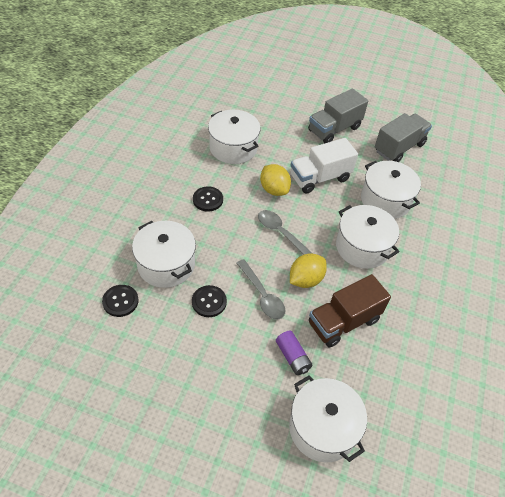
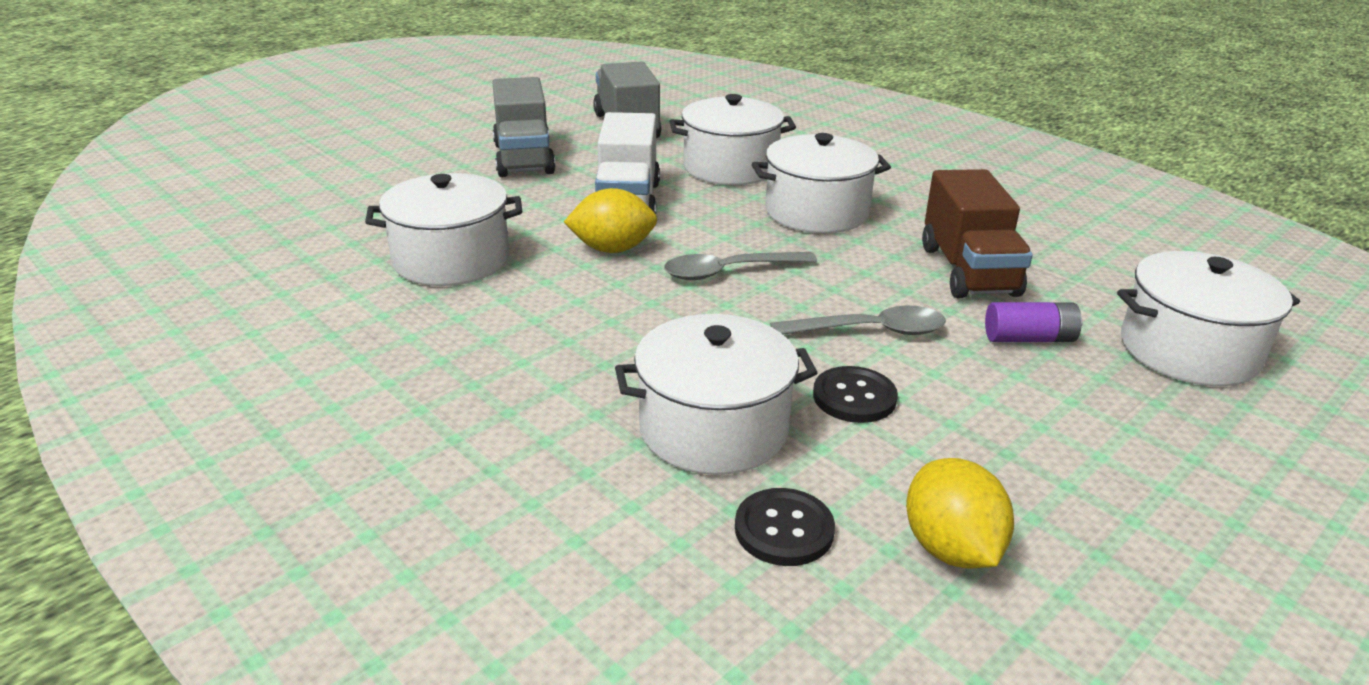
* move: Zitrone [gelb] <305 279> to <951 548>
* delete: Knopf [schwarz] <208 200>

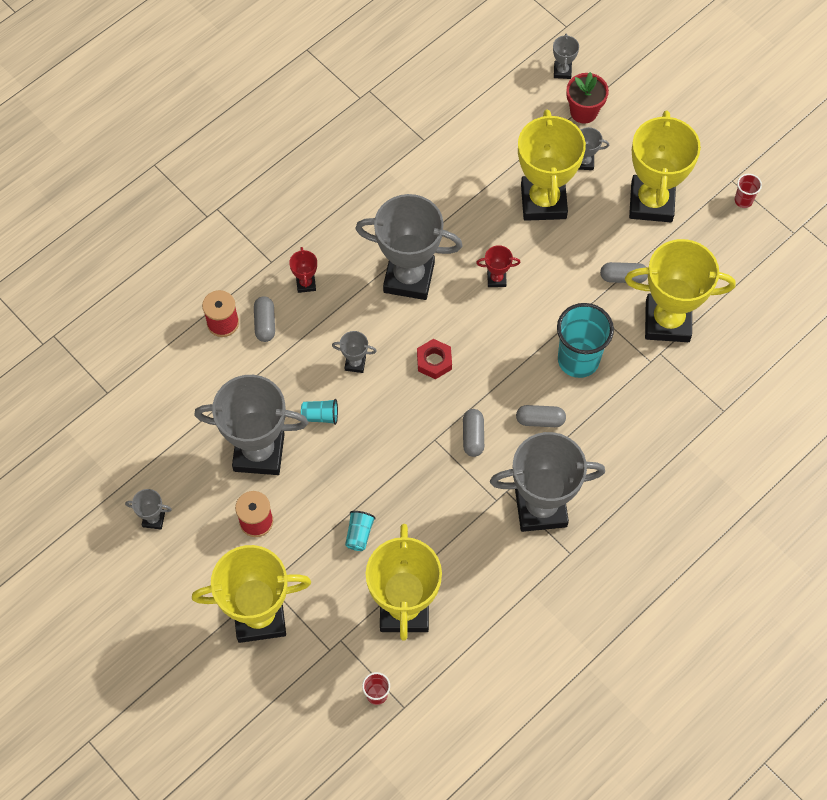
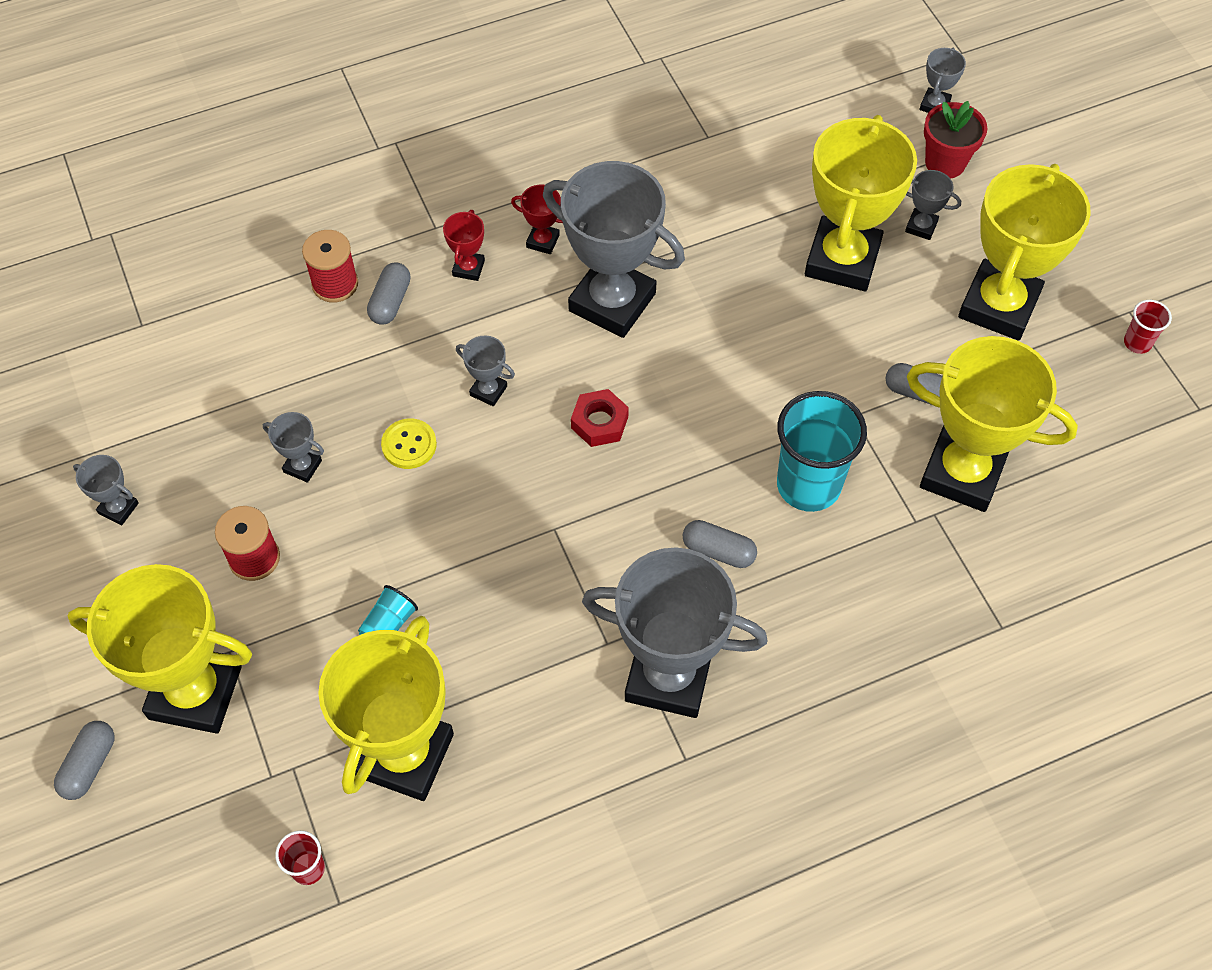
* move: Kapsel [grau] <473 436> to <89 765>
* resize: Pokal [grau] <259 452> = <302 466> x0.42
* replace: Becher [türkis] <320 416> to Knopf [gelb] <409 445>
* move: Pokal [rot] <496 279> to <542 241>

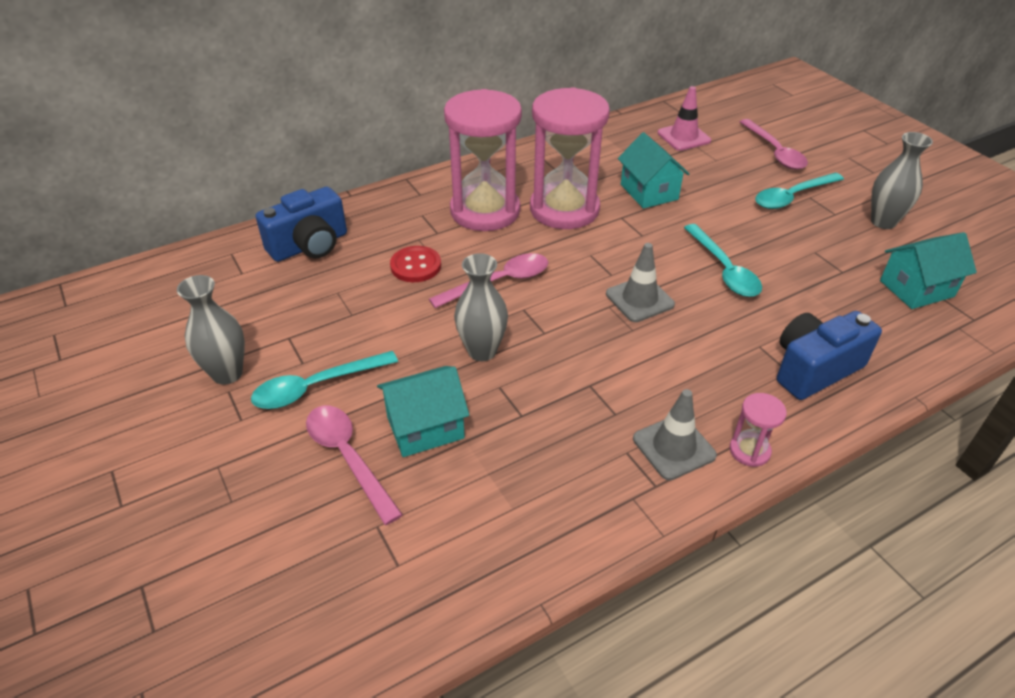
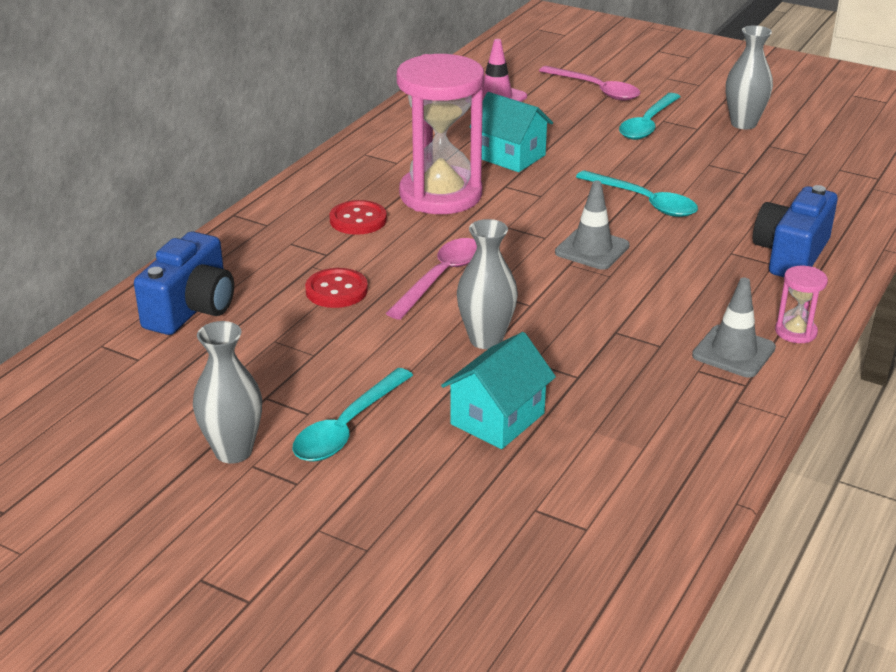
* replace: Sanduhr [rosa] <485 211> to Knopf [rot] <358 220>
* delete: Löffel [rosa] <348 458>
* delete: Haus [türkis] <916 288>

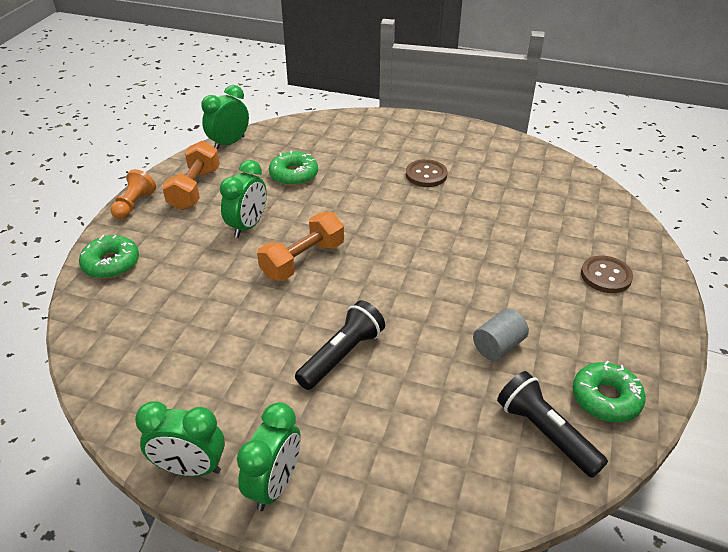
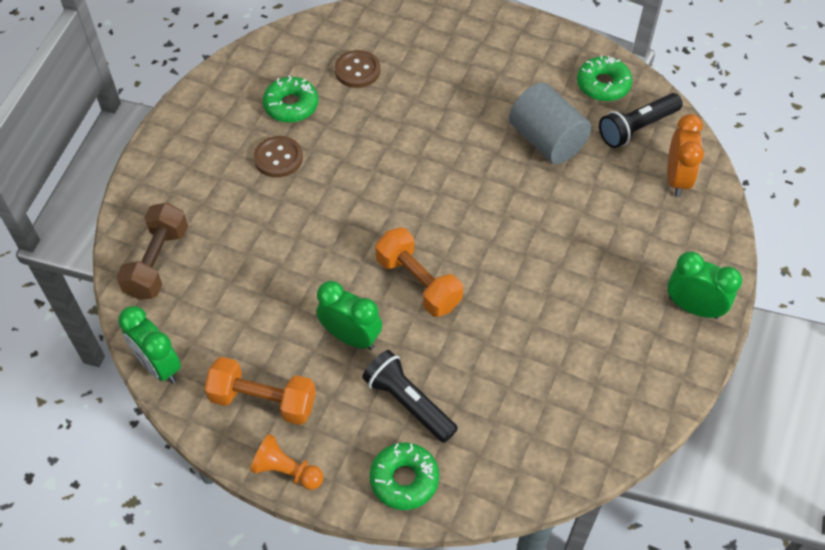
* insert: Hantel [braun] <157 262>
* move: Donut [grün] <294 175> to <291 105>
* move: Knopf [braun] <606 276> to <357 70>
* move: Taschenlampe [schwarz] <342 355> to <408 403>
* resize: Vollzylinder [grau] <498 346> = <547 140> x1.69
* insert: Wecker [orange] <677 179>
* delete: Wecker [grün] <190 468>

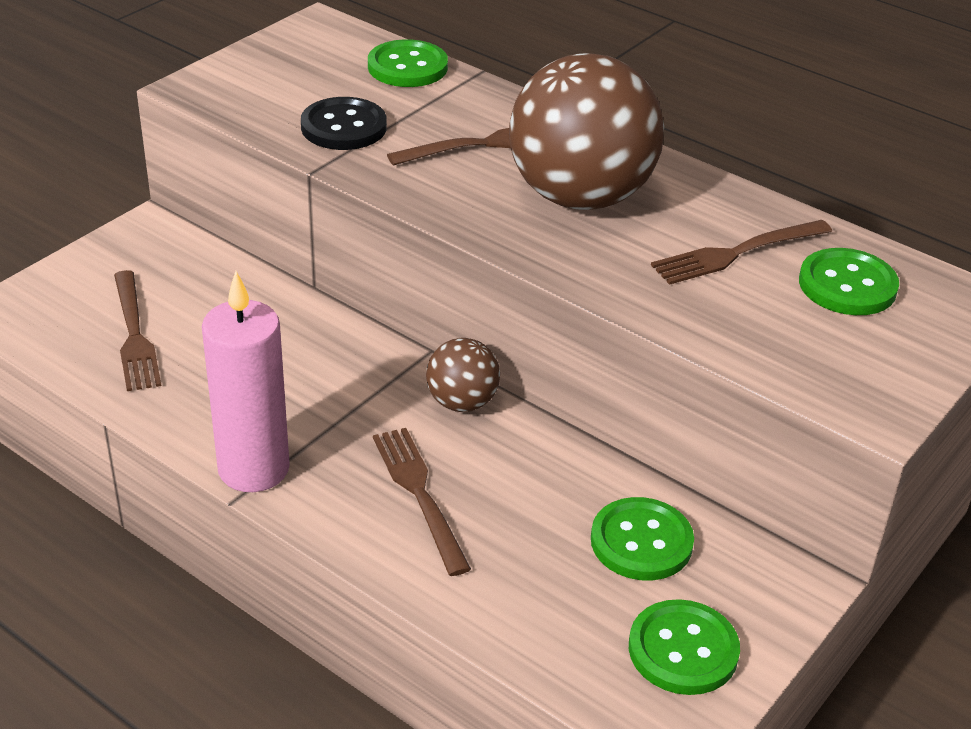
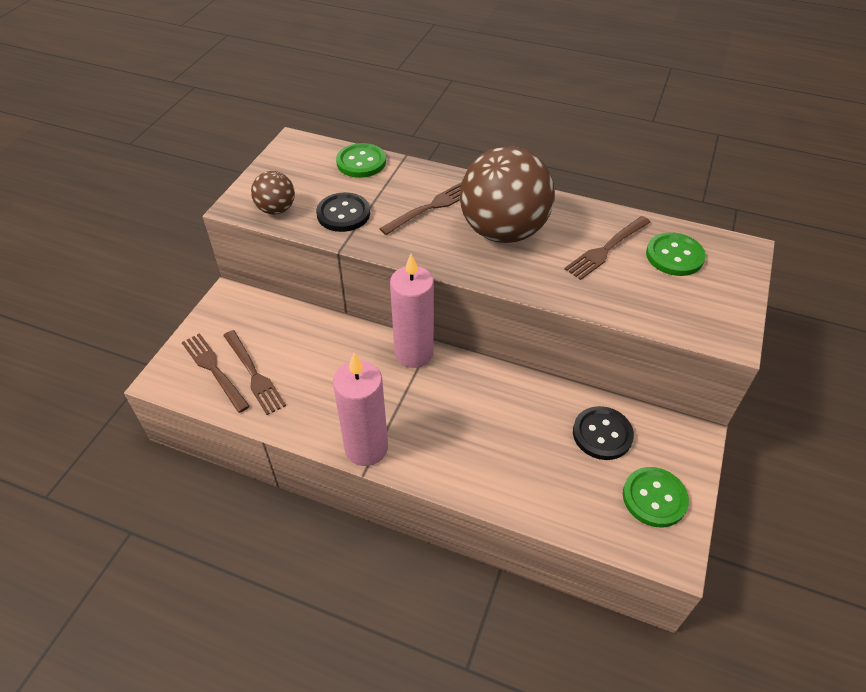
* move: Gabel [braun] <419 494> to <214 370>
* move: Ball [braun] <462 402> to <276 209>
* insert: Kerze [rosa] <414 353>
* recolor: Knopf [grün] <641 542> to Knopf [schwarz] <602 434>

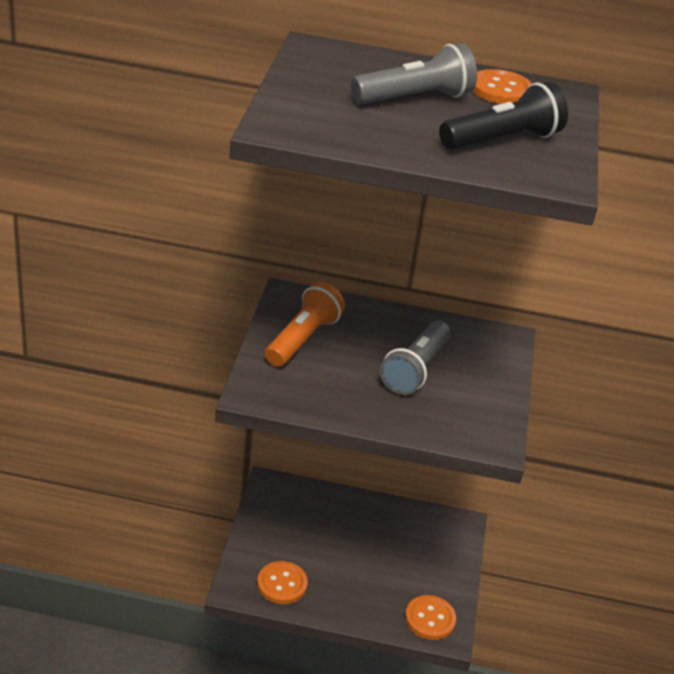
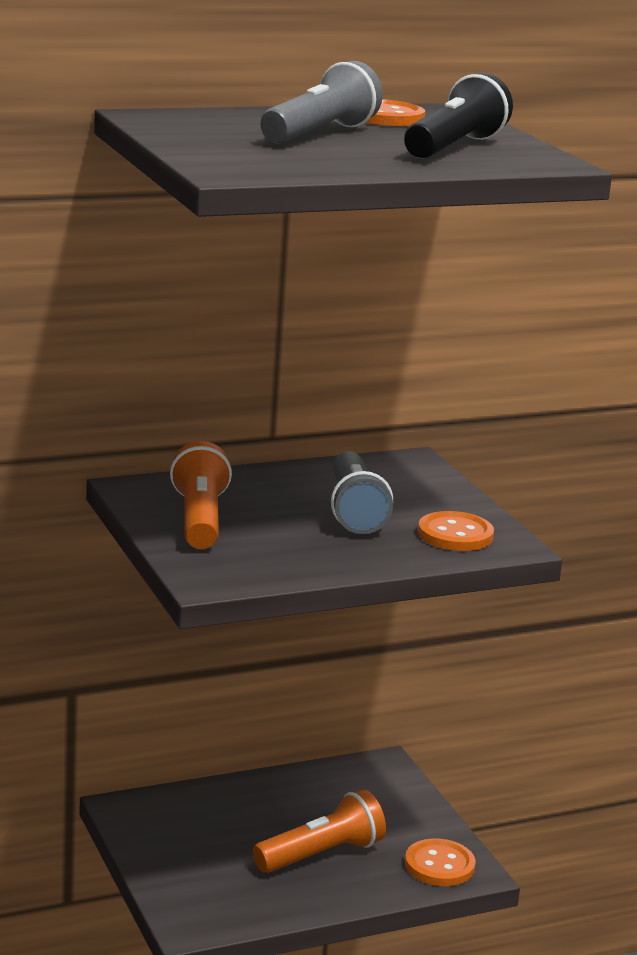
* insert: Taschenlampe [orange] <322 854>
* move: Knopf [orange] <282 584> to <455 534>

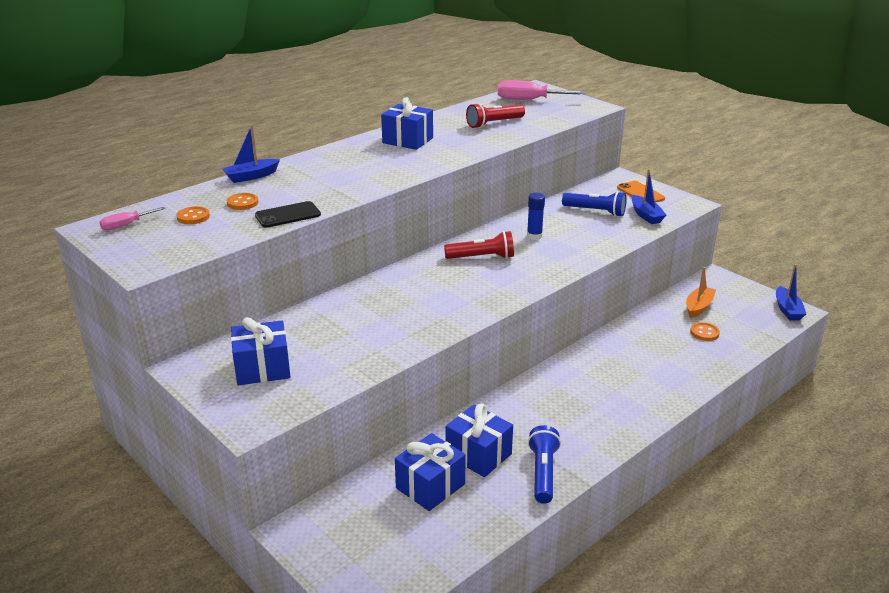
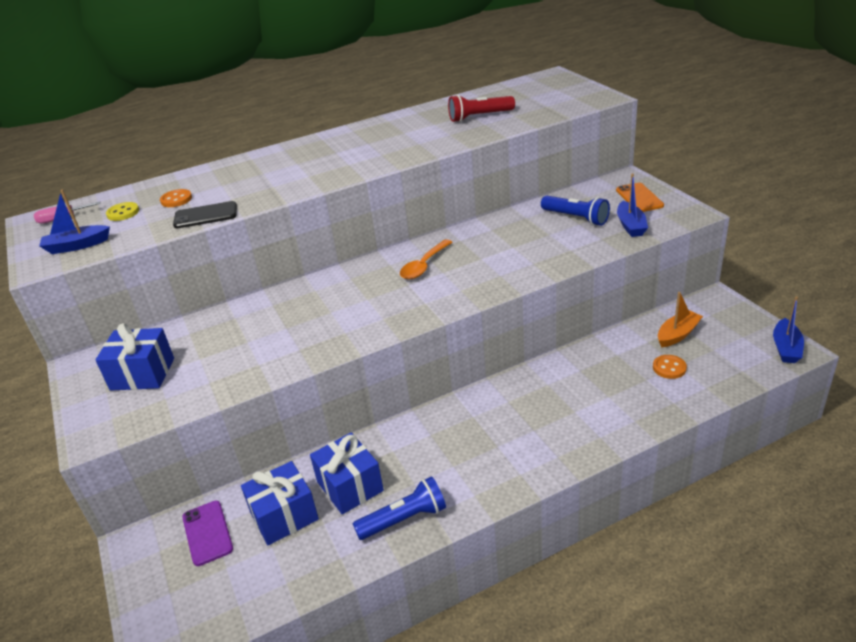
* move: Boot [blau] <251 176> to <77 246>
* recolor: Knopf [orange] <193 217> to Knopf [gelb] <123 213>
* insert: Handy [lila] <207 533>
* rotate: Taschenlampe [blau] <543 473> = <404 519> 45 degrees clockwise
* replace: Taschenlampe [rot] <482 257> to Löffel [orange] <424 266>
* delete: Geschenk [blau] <407 140>
* delete: Schraubenzieher [rosa] <529 100>
* delete: Klebestift [blau] <534 236>

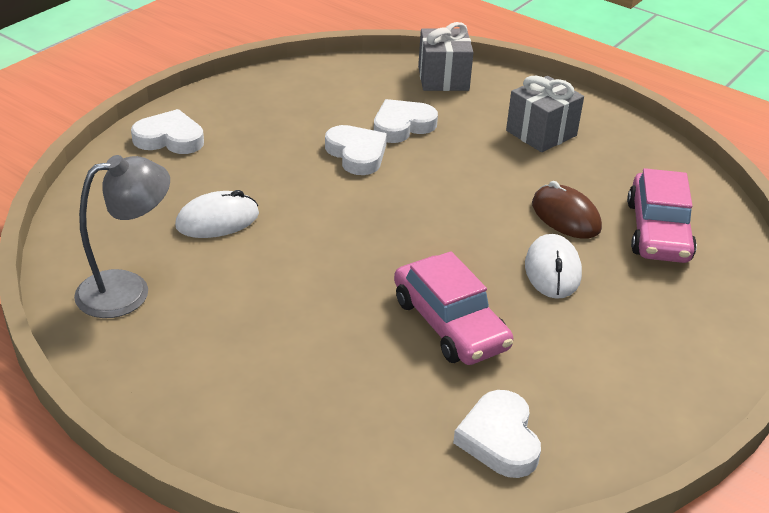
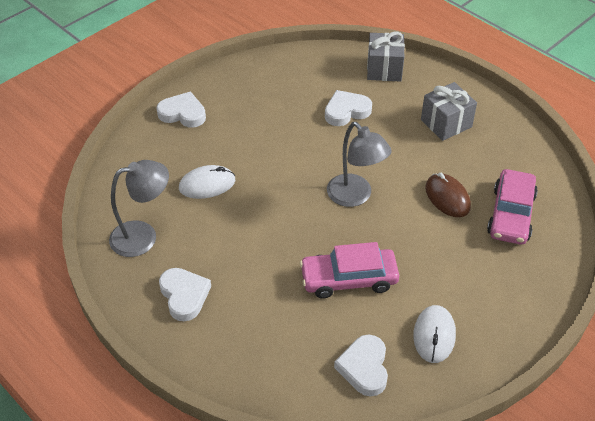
* move: Herz [weiß] <357 154> to <184 296>
* rotate: Auto [rosa] <450 324> = <349 279> 105 degrees clockwise
* insert: Lampe [grau] <355 196>
* move: Computermaus [weiß] <552 270> to <434 335>

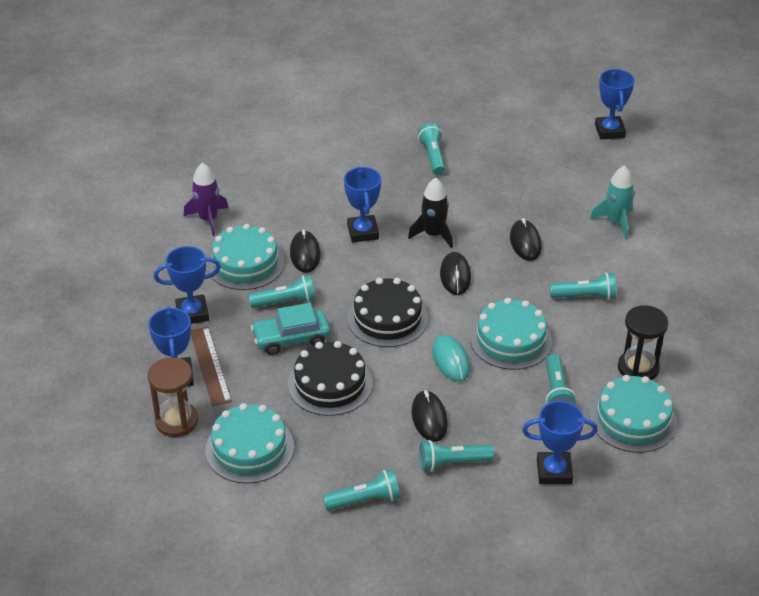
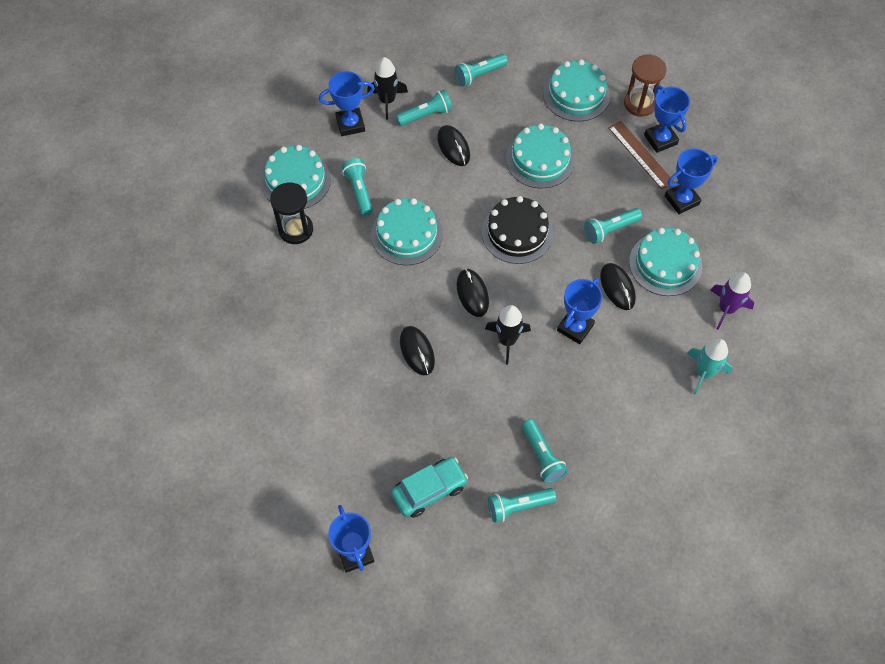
* insert: Rakete [schwarz] <387 101>
* move: Auto [türkis] <291 338> to <429 490>
* move: Taschenlampe [türkis] <585 296> to <518 506>
* recolor: Kuchen [schwarz] <330 384> to Kuchen [türkis] <540 159>
* rotate: Pokal [blau] <363 232> = <575 327> 60 degrees clockwise
* move: Rakete [türkis] <615 222> to <704 373>
* delete: Computermaus [türkis] <451 360>

